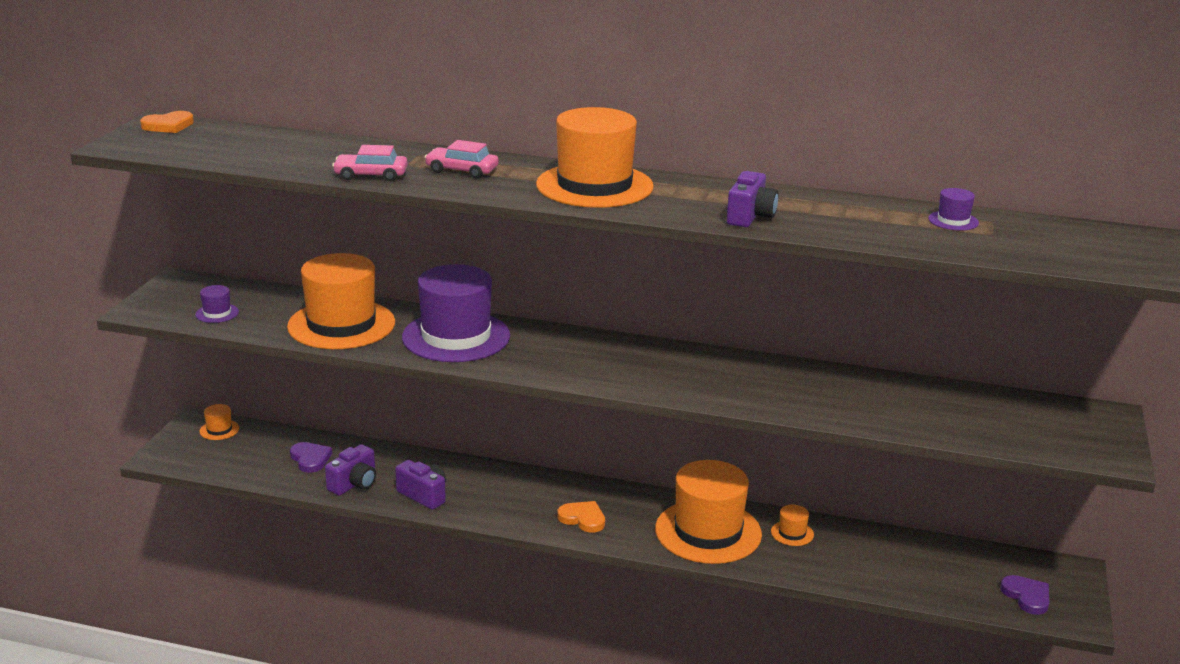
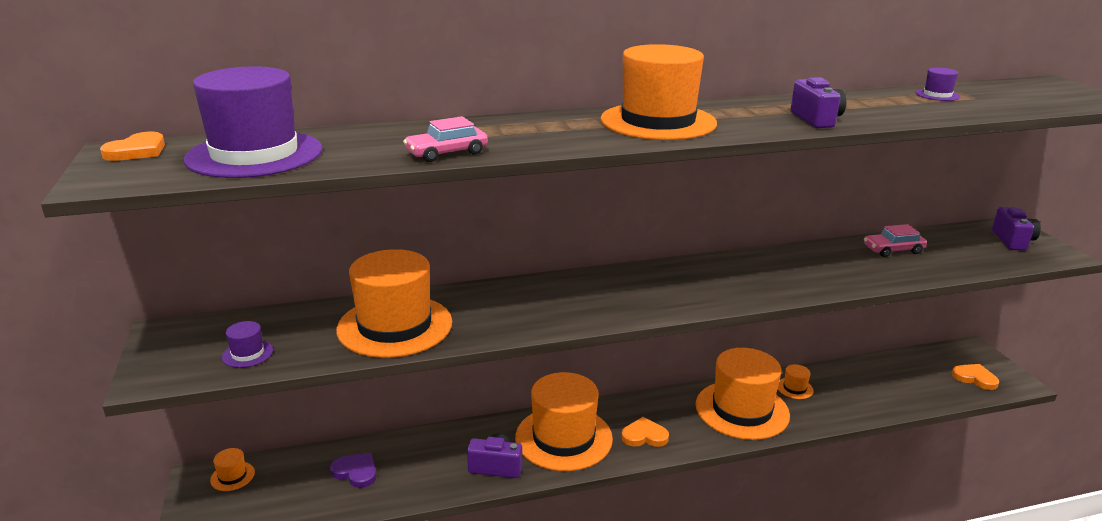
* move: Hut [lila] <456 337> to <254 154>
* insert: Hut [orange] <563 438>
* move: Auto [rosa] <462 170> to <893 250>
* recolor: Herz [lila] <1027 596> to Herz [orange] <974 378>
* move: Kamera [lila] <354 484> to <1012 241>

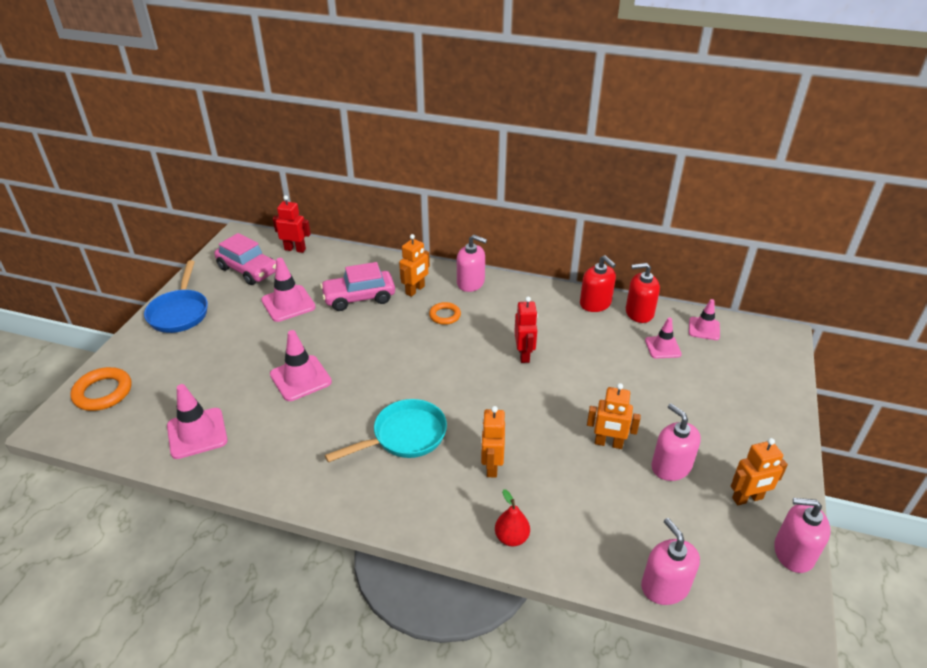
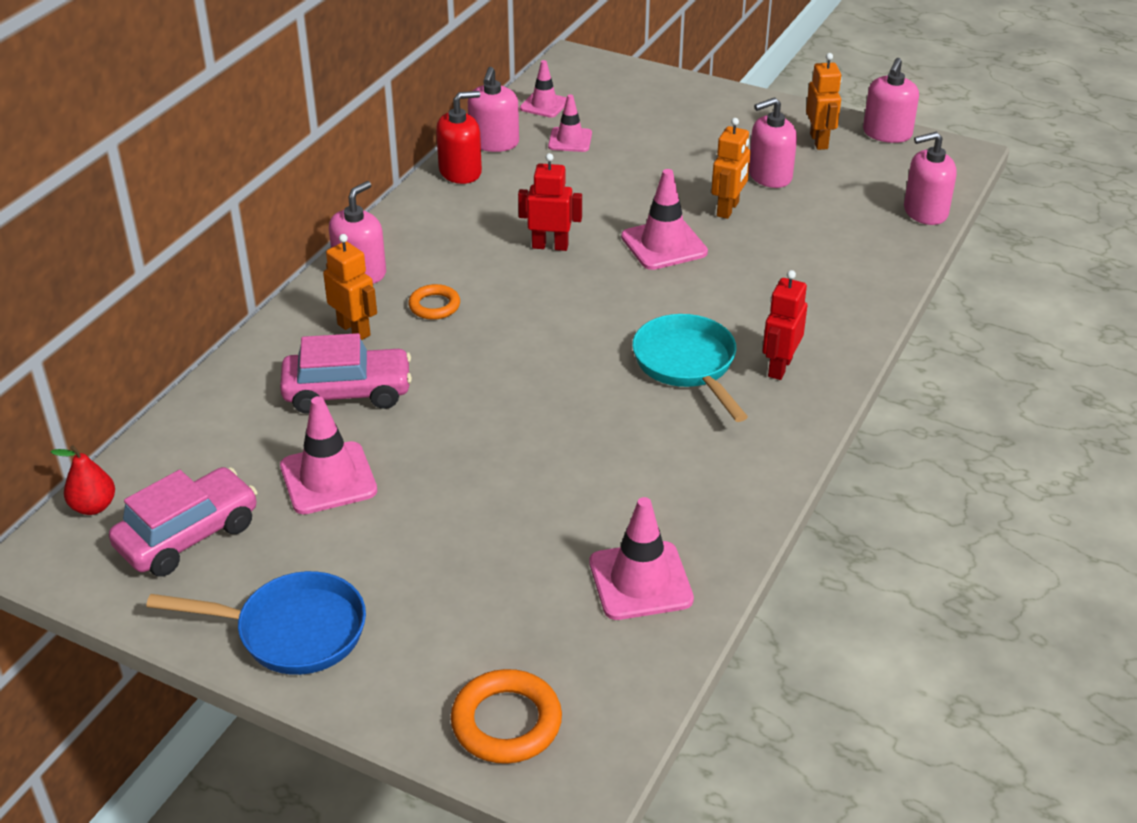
* move: Birne [rot] <511 537> to <93 506>
* rotate: Auto [rosa] <359 298> = <348 392> 90 degrees counterclockwise
* recolor: Seifenspender [rot] <639 312> to Seifenspender [rosa] <494 143>
* move: Leitkegel [rosa] <300 378> to <664 245>
* move: Roboter [rot] <295 249> to <779 367>
* delete: Roboter [orange] <491 466>

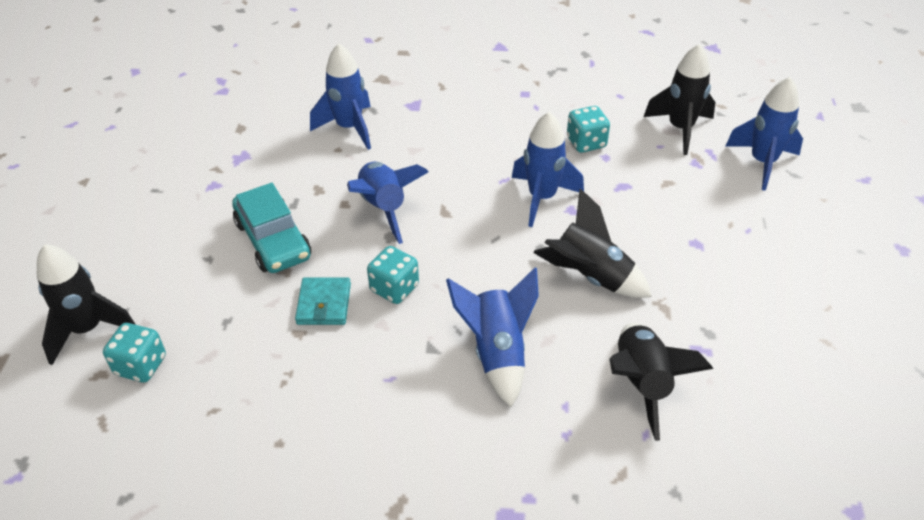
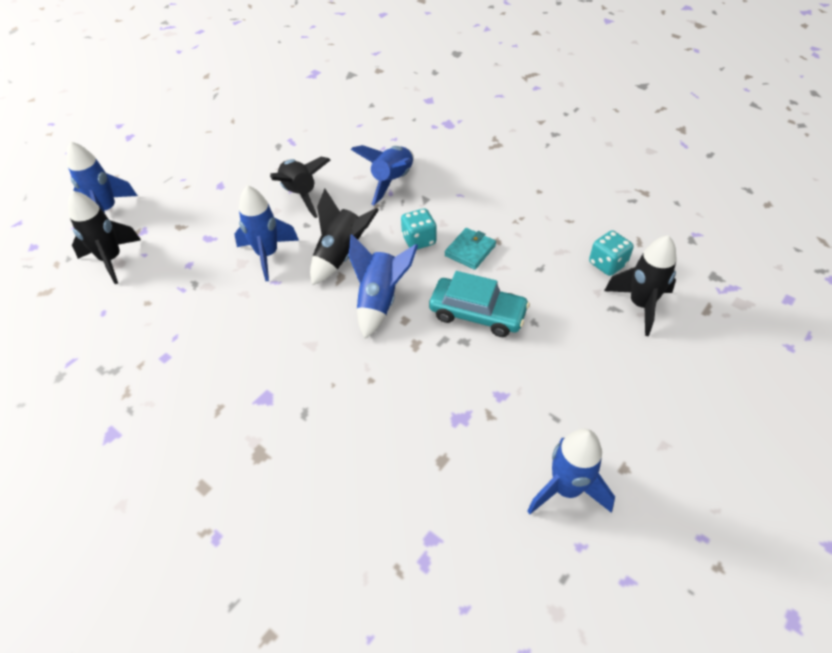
* move: Rakete [schwarz] <642 383> to <341 256>
* rotate: Auto [türkis] <273 240> = <477 314> 105 degrees clockwise
* move: Rakete [blau] <349 128> to <566 489>
* delete: Spielwürfel [türkis] <586 142>

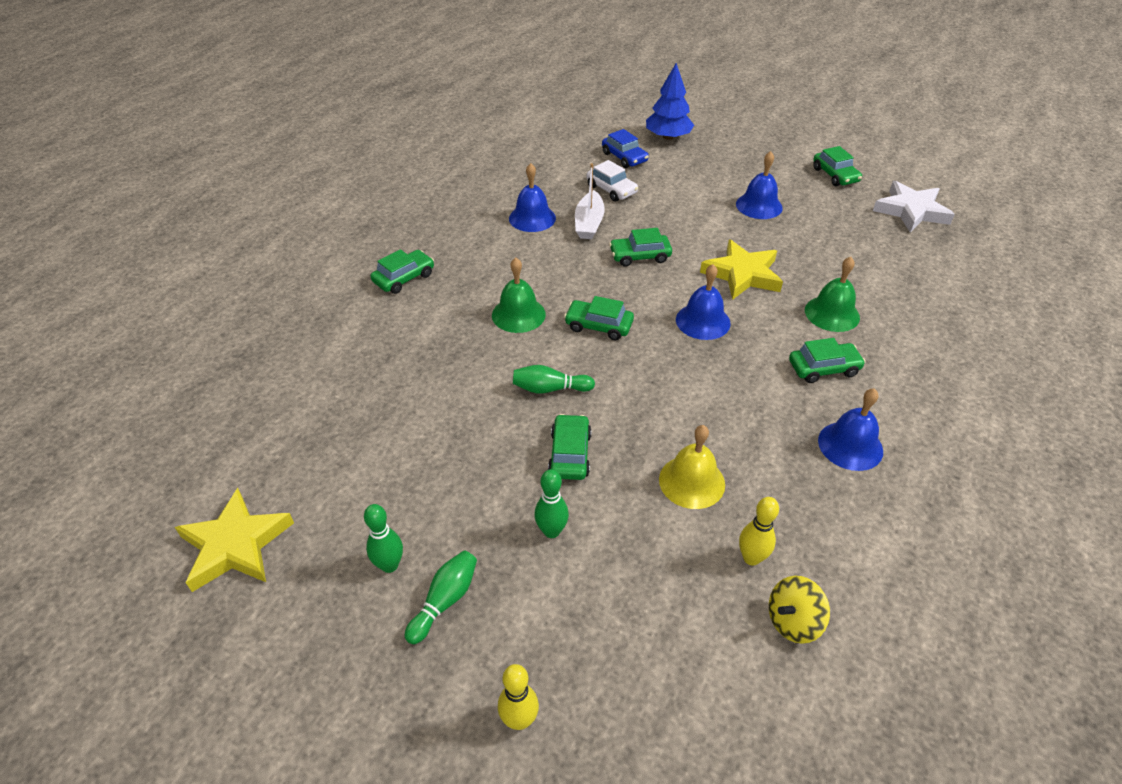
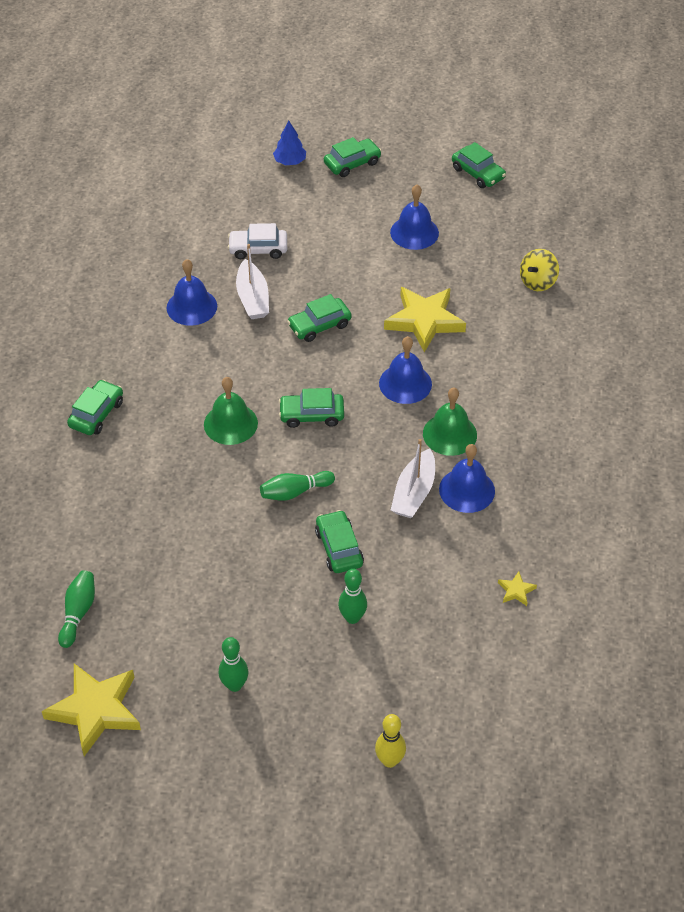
* move: Bowlingkegel [grün] <445 601> to <78 613>
* rotate: Auto [weiß] <611 190> = <258 249> 150 degrees clockwise
* resize: Baum [blau] <668 137> = <290 161> x0.61
* move: Auto [grün] <823 368> to <352 163>
* insert: Boot [weiß] <414 492>
* move: Glocke [grün] <832 313> to <449 434>
* move: Glocke [blau] <850 445> to <467 490>
* replace: Bowlingkegel [gelb] <751 558> to Stern [gelb] <516 591>
* move: Kreisel [gelb] <793 621> to <537 282>
* delete: Auto [blau] <624 157>
* delete: Glocke [gelb] <692 481>
* delete: Stern [weiß] <911 211>

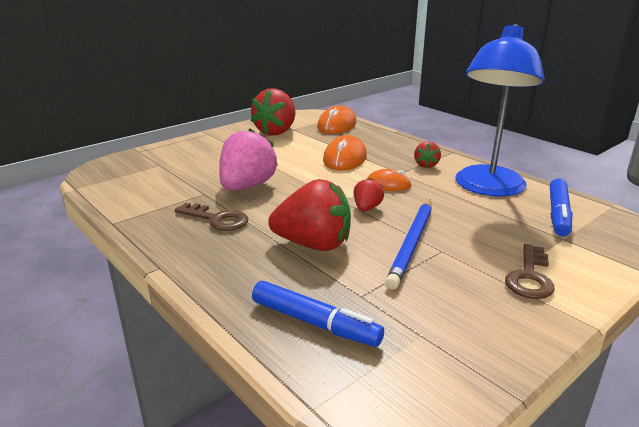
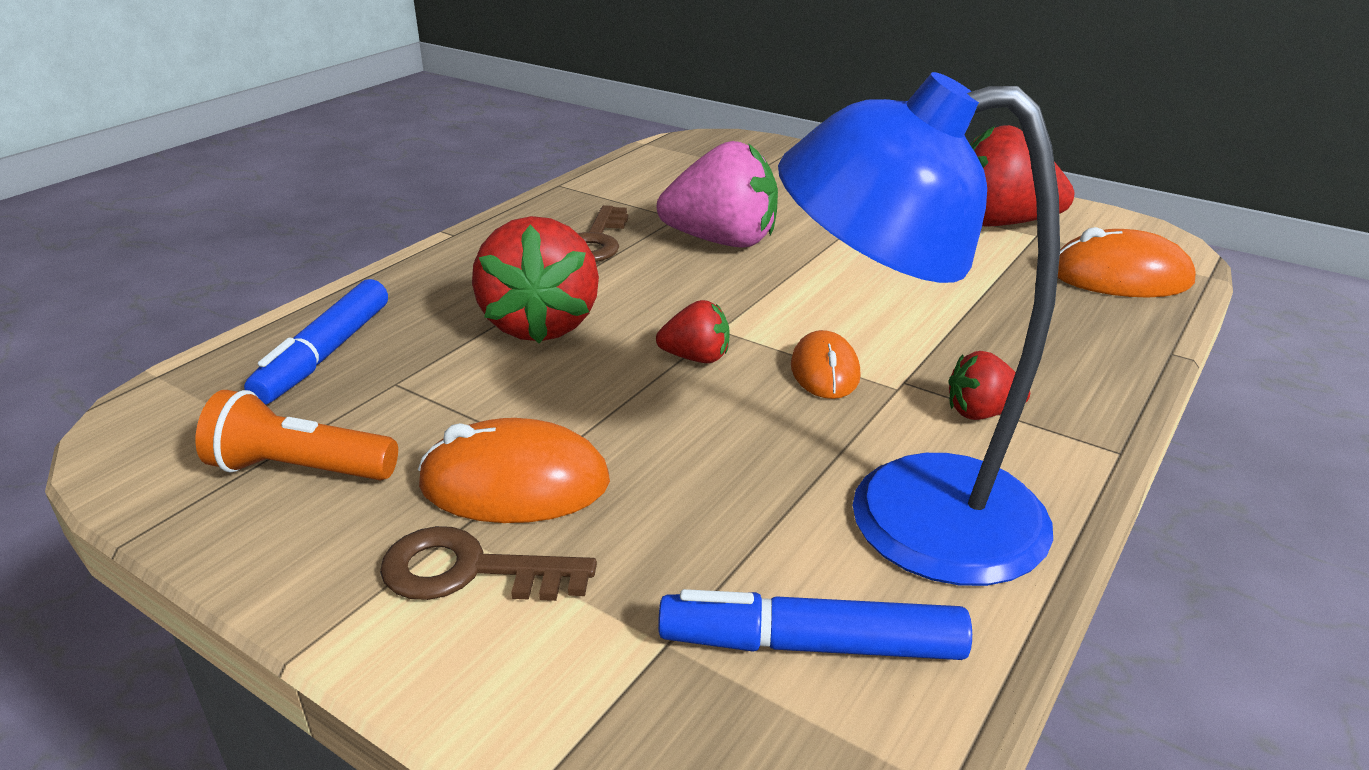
* insert: Taschenlampe [orange] <300 469>
* move: Computermaus [orange] <344 158> to <515 483>
* delete: Bleistift [blau] <411 243>

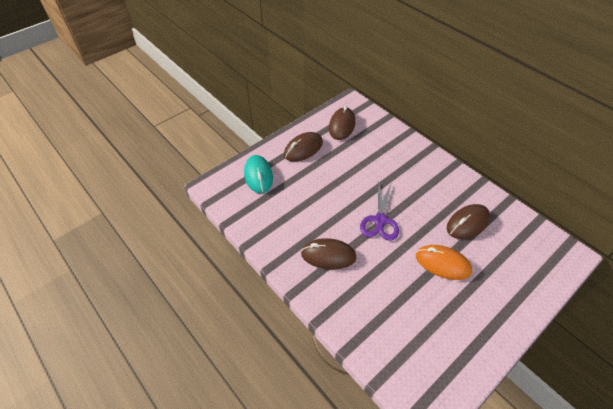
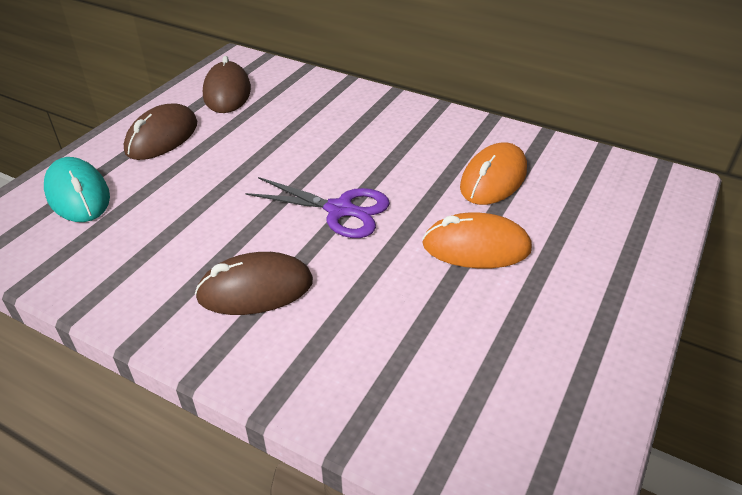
* rotate: Schere [lila] <380 220> = <339 210> 60 degrees counterclockwise
* recolor: Computermaus [braun] <467 223> to Computermaus [orange] <493 179>

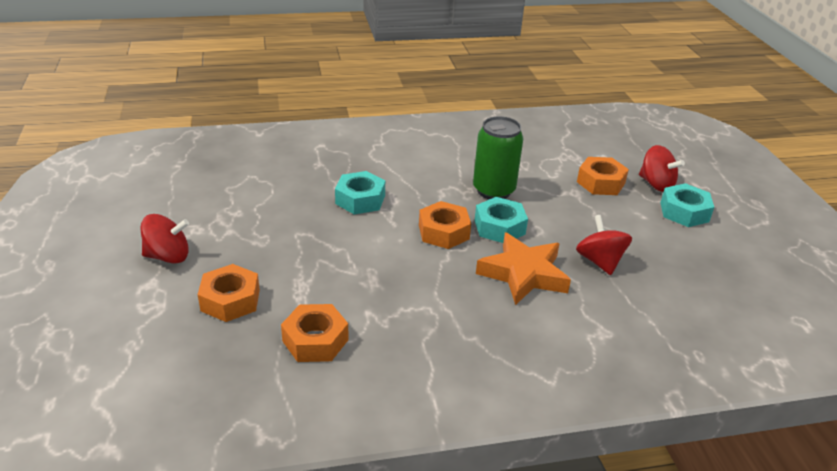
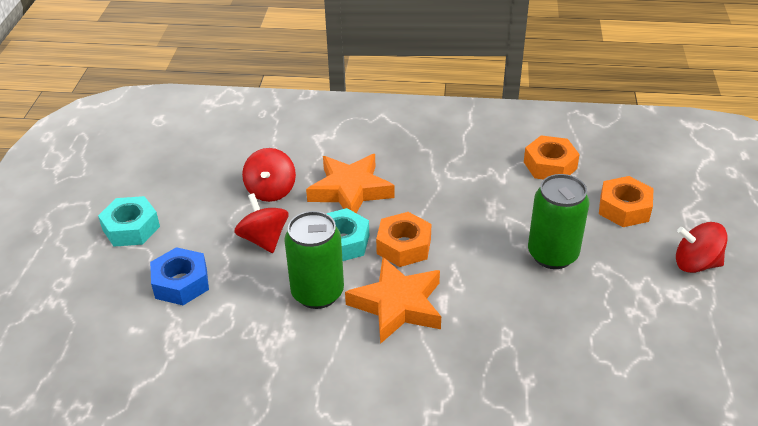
* recolor: Sechskantmutter [orange] <600 183> to Sechskantmutter [blau] <181 283>
* move: Kreisel [rot] <656 184> to <264 239>
* insert: Stern [orange] <397 305>
* insert: Dose [grün] <552 254>
* delete: Sechskantmutter [türkis] <360 199>

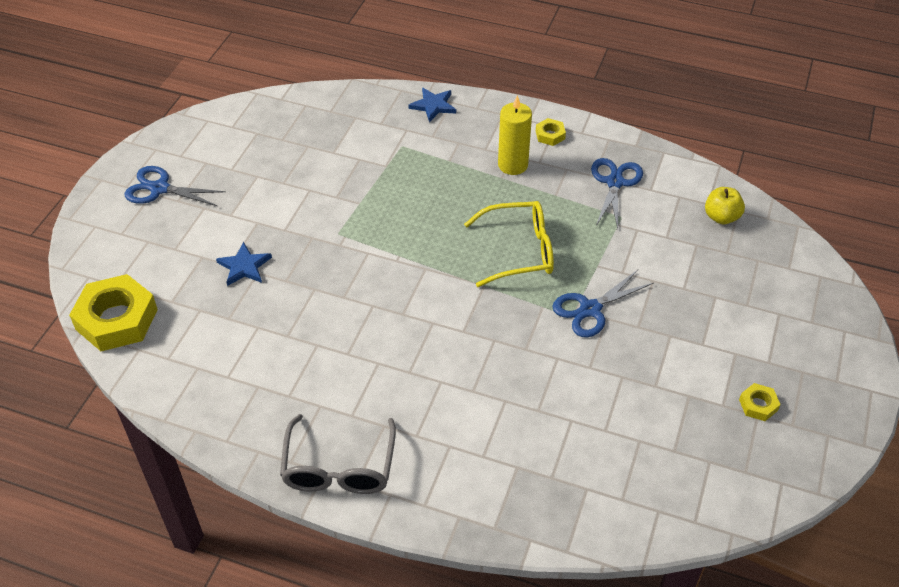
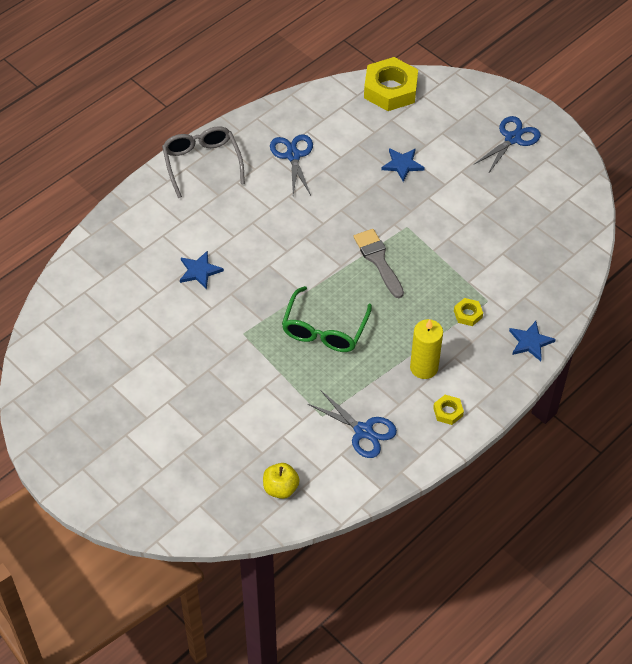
* rotate: Brille [grau] <339 468> = <202 163> 45 degrees clockwise
* insert: Stern [blau] <199 271>
* move: Schere [blau] <590 309> to <293 156>
* recolor: Brille [gelb] <519 251> to Brille [grün] <324 330>
* insert: Pinsel [grau] <378 260>
* move: Sechskantmutter [gelb] <758 405> to <468 314>

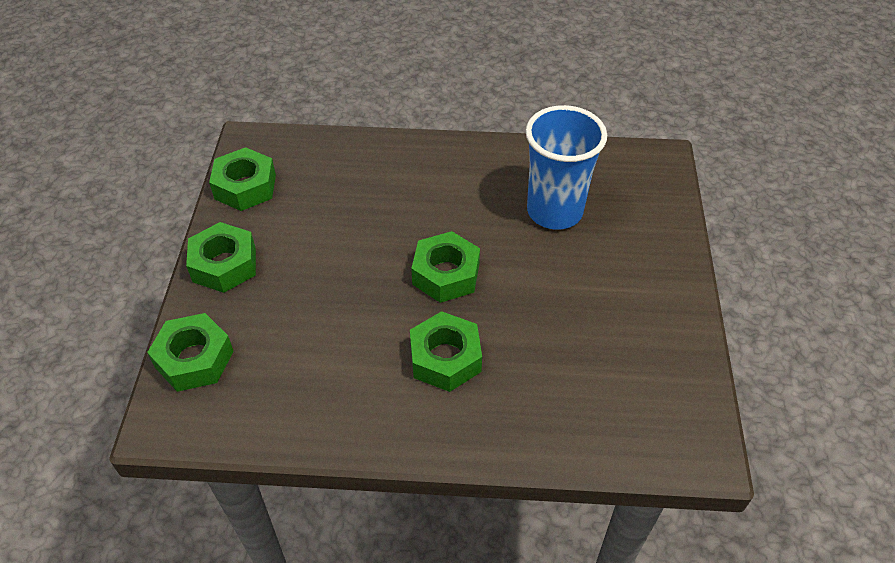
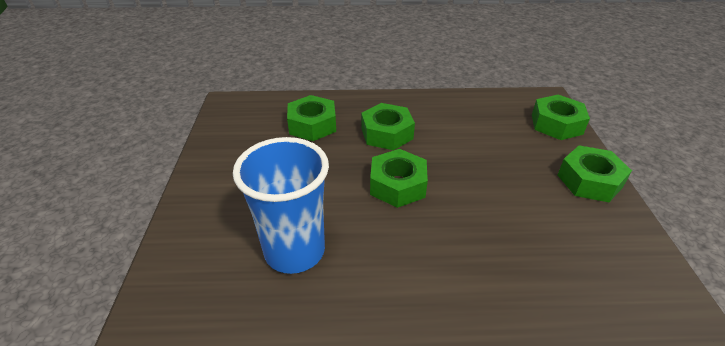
* move: Sechskantmutter [grün] <245 187> to <312 125>

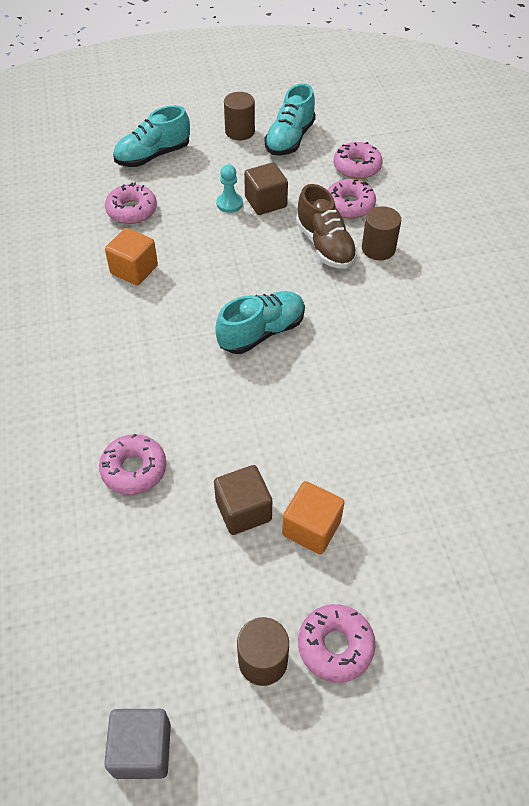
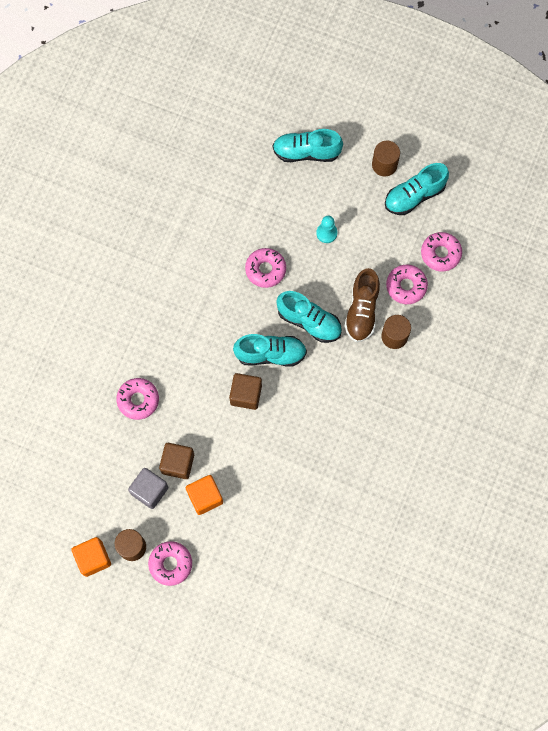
* move: Kubus [orange] <134 270> to <93 558>
* move: Kubus [grau] <142 749> to <149 490>
* move: Kubus [braun] <265 202> to <246 395>
* move: Donut [rosa] <132 210> to <265 270>
* insert: Schuh [türkis] <309 321>

